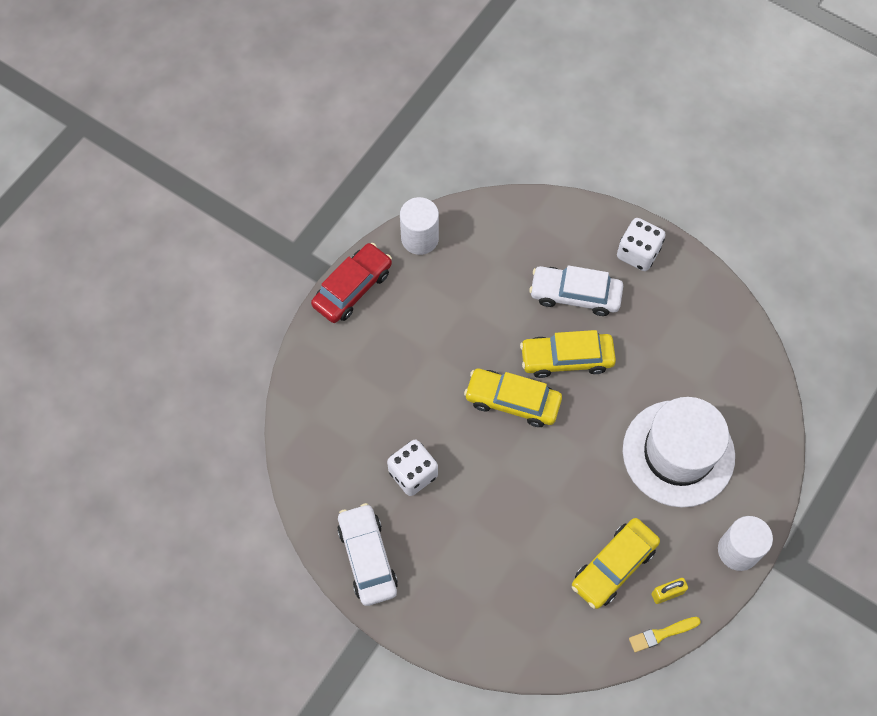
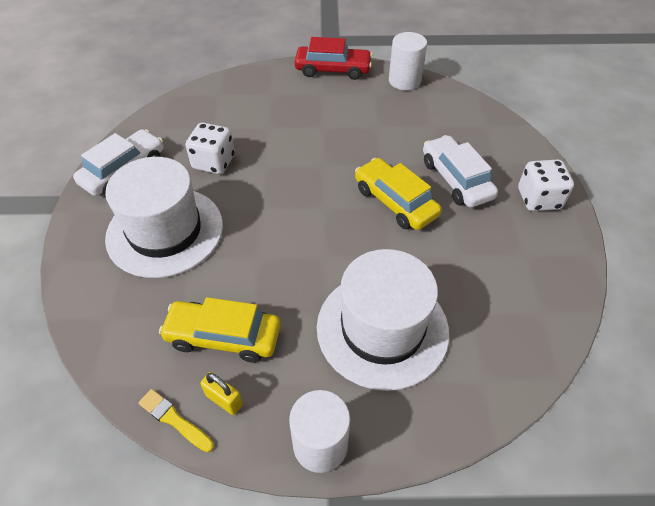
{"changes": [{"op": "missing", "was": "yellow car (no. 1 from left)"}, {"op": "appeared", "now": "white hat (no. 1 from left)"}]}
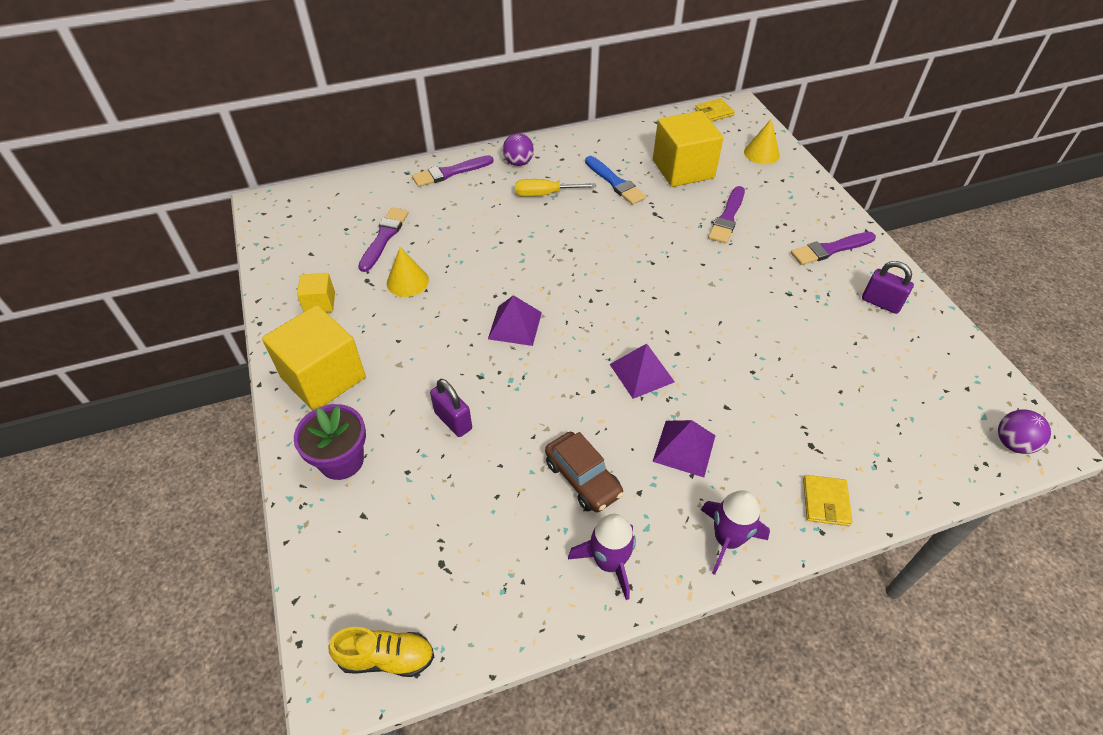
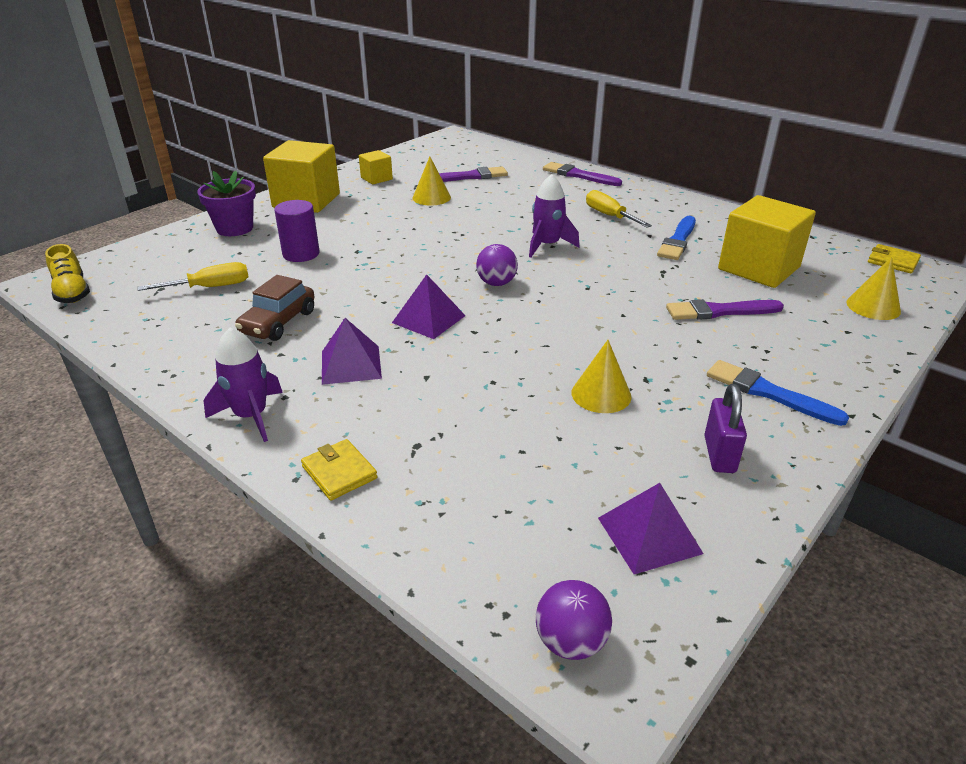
{"changes": [{"op": "exchanged", "was": "purple padlock (no. 1 from left)", "now": "purple cylinder"}, {"op": "relocated", "was": "purple pyramid (no. 1 from left in the first image)", "now": "purple pyramid (no. 3 from left)"}, {"op": "relocated", "was": "purple ball (no. 1 from left)"}, {"op": "relocated", "was": "purple rocket (no. 1 from left in the first image)", "now": "purple rocket (no. 2 from left)"}, {"op": "colour", "was": "purple brush (no. 4 from left)", "now": "blue brush (no. 2 from left)"}, {"op": "spun", "was": "yellow wallet (no. 2 from left in the first image)", "clockwise": 75}, {"op": "appeared", "now": "yellow screwdriver (no. 1 from left)"}, {"op": "appeared", "now": "yellow cone (no. 2 from left)"}]}
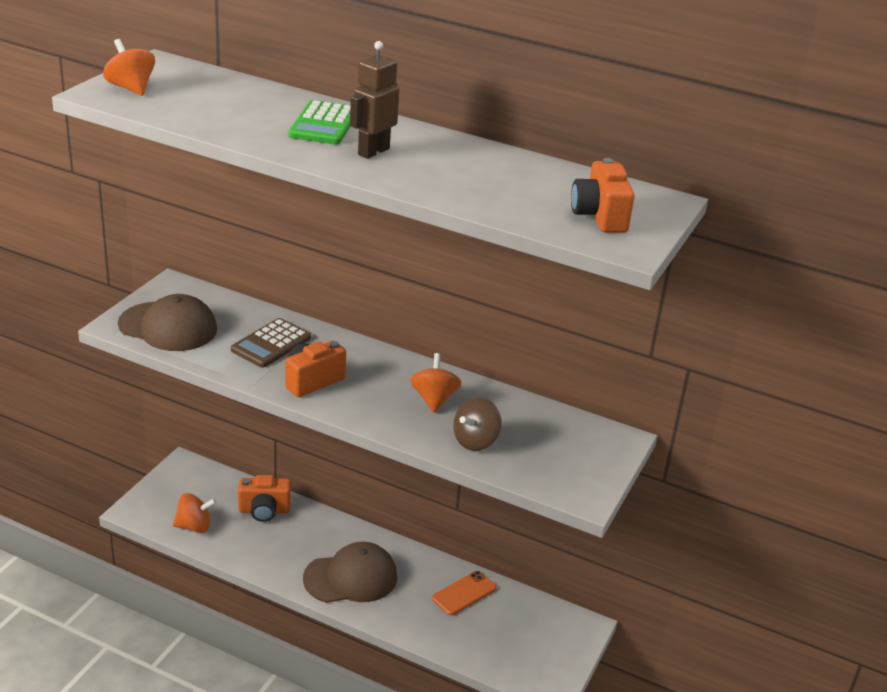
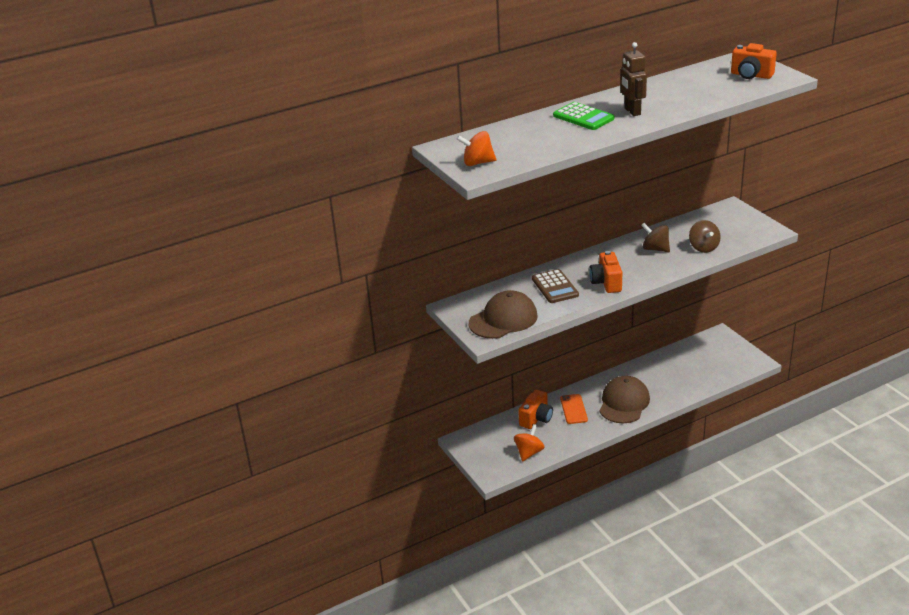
{"changes": [{"op": "colour", "was": "orange spinning top (no. 3 from left)", "now": "brown spinning top (no. 1 from left)"}, {"op": "relocated", "was": "orange phone"}]}
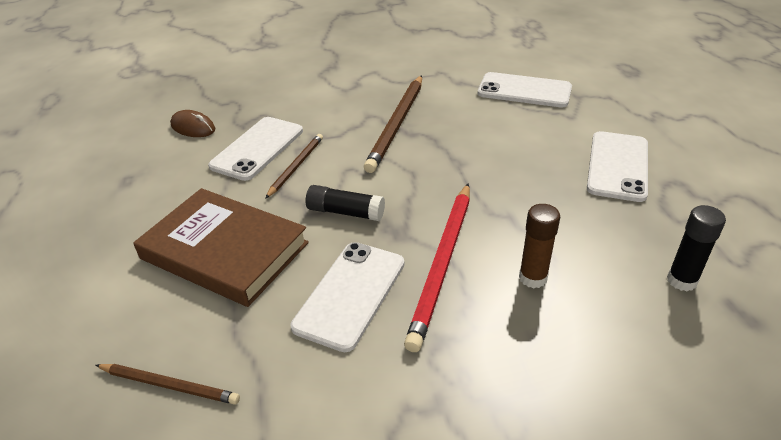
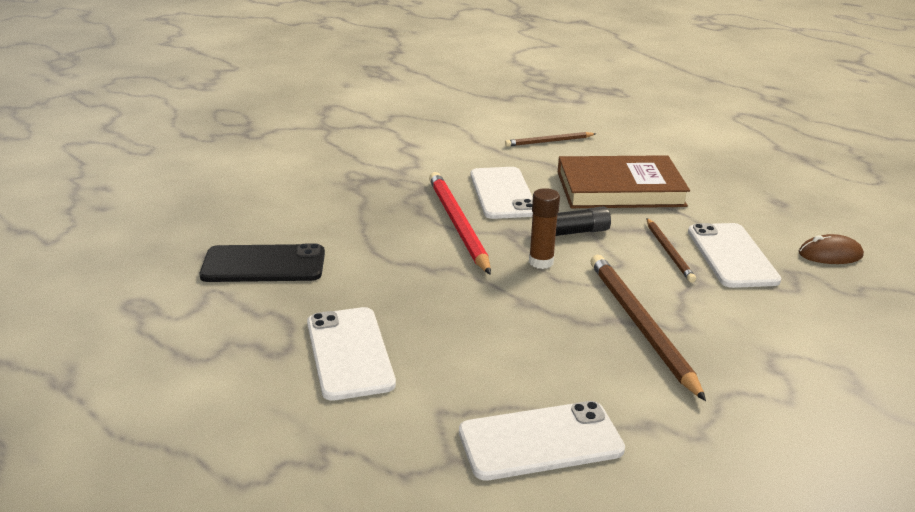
{"changes": [{"op": "relocated", "was": "brown glue stick"}, {"op": "exchanged", "was": "black glue stick (no. 2 from left)", "now": "black phone"}]}
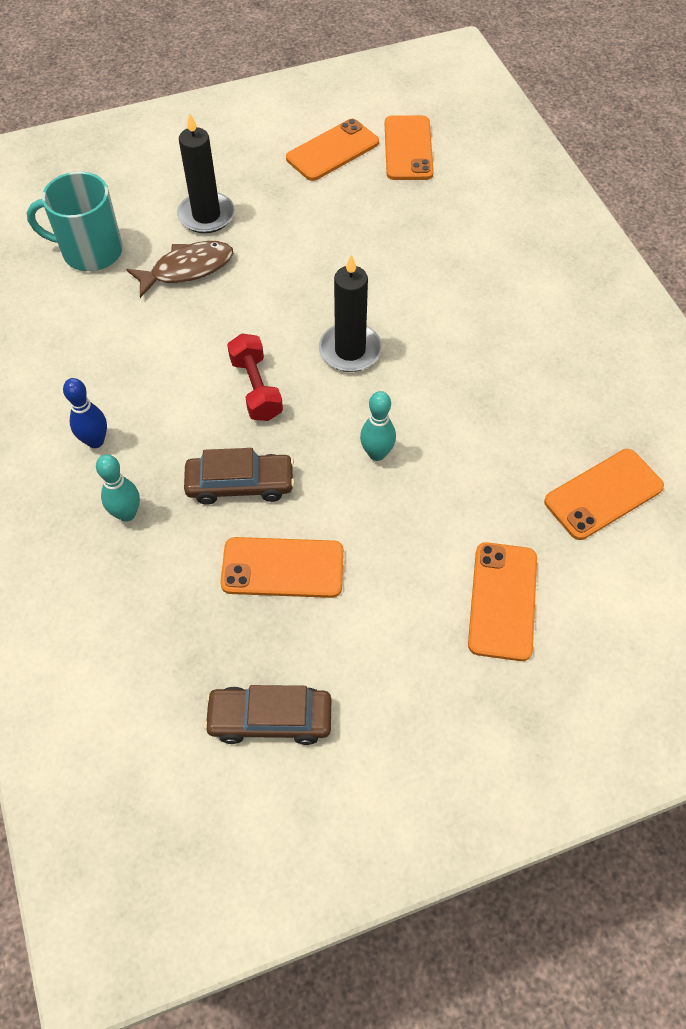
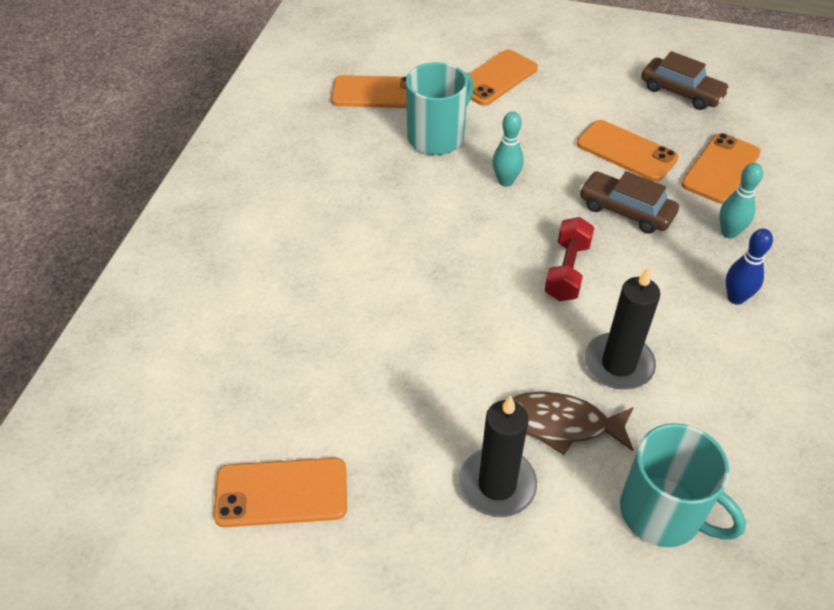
{"changes": [{"op": "relocated", "was": "black candle (no. 2 from left)"}, {"op": "relocated", "was": "orange phone (no. 3 from left in the first image)", "now": "orange phone (no. 5 from left)"}, {"op": "appeared", "now": "turquoise mug (no. 1 from left)"}]}
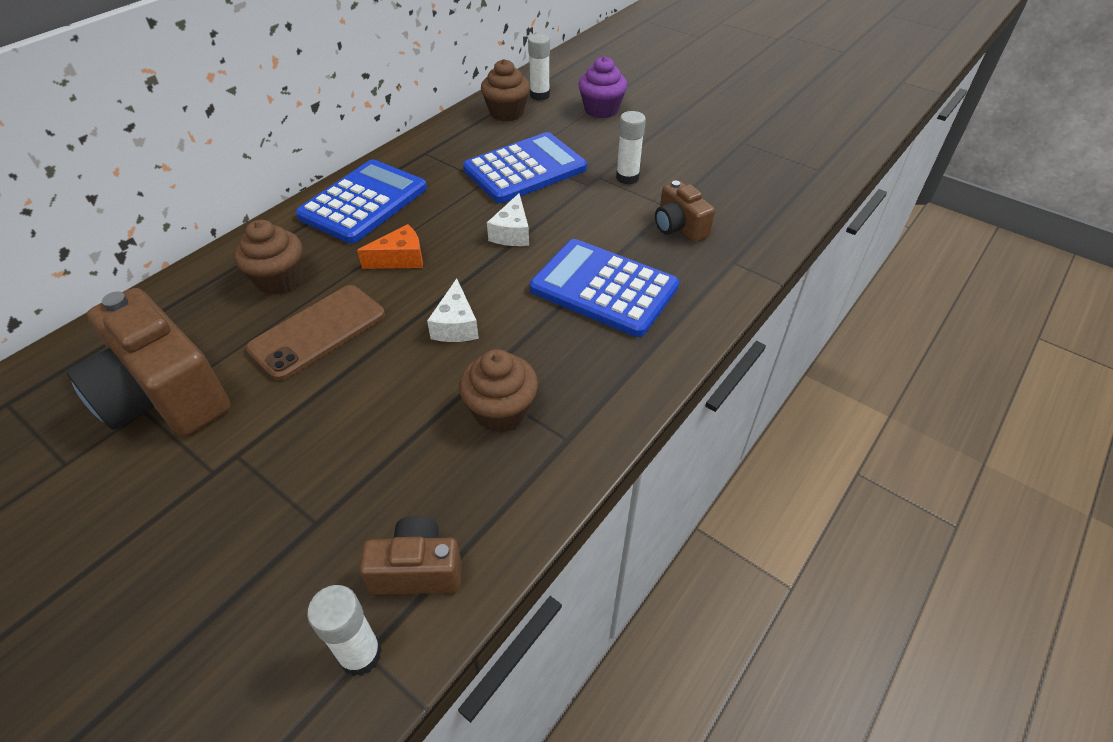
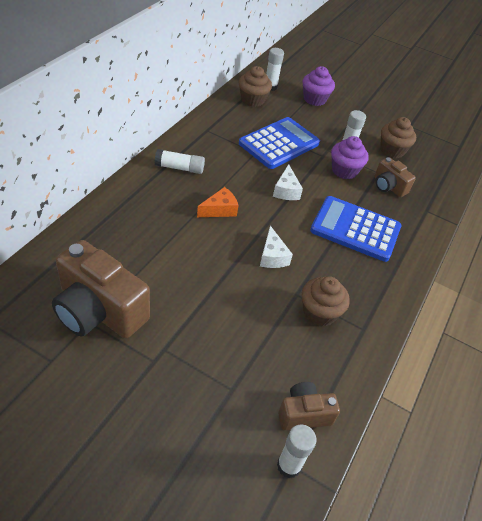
{"changes": [{"op": "relocated", "was": "brown cupcake (no. 1 from left in the first image)", "now": "brown cupcake (no. 3 from left)"}, {"op": "missing", "was": "brown phone"}, {"op": "exchanged", "was": "blue calculator (no. 1 from left)", "now": "white glue stick (no. 1 from left)"}, {"op": "appeared", "now": "purple cupcake (no. 2 from left)"}]}
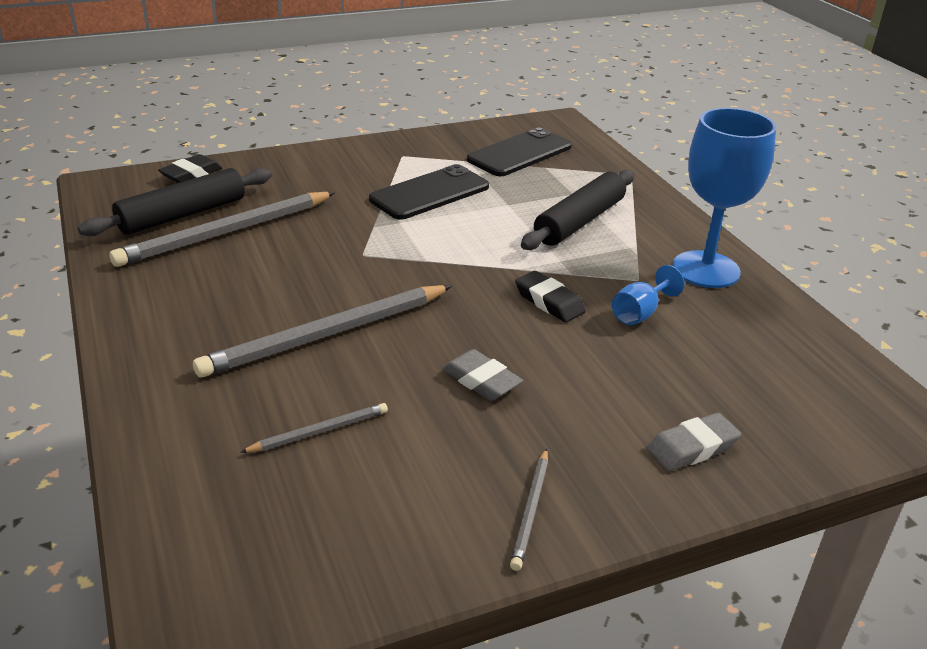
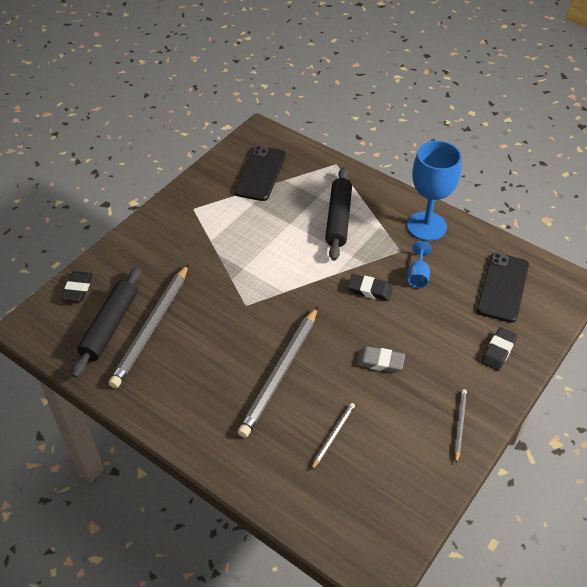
{"changes": [{"op": "relocated", "was": "black phone (no. 1 from left in the first image)", "now": "black phone (no. 2 from left)"}, {"op": "spun", "was": "grey pencil (no. 4 from left)", "clockwise": -150}, {"op": "colour", "was": "grey eraser (no. 2 from left)", "now": "black eraser (no. 3 from left)"}]}
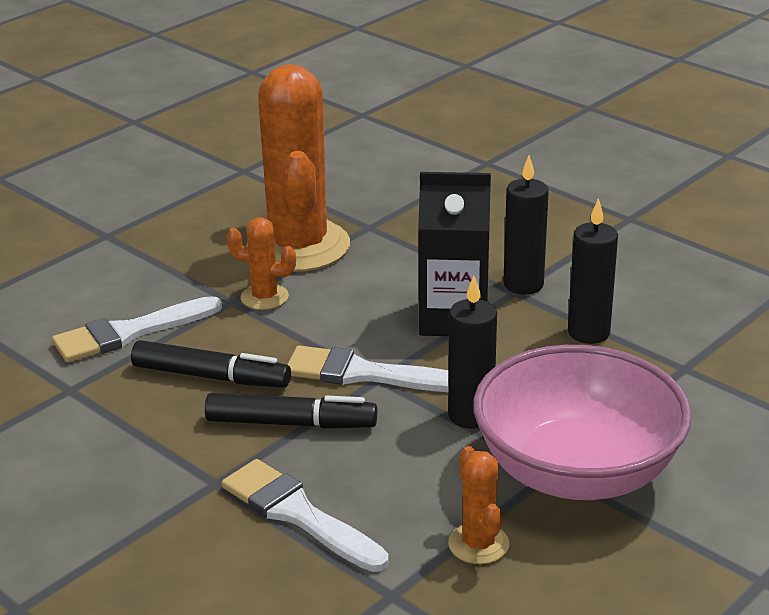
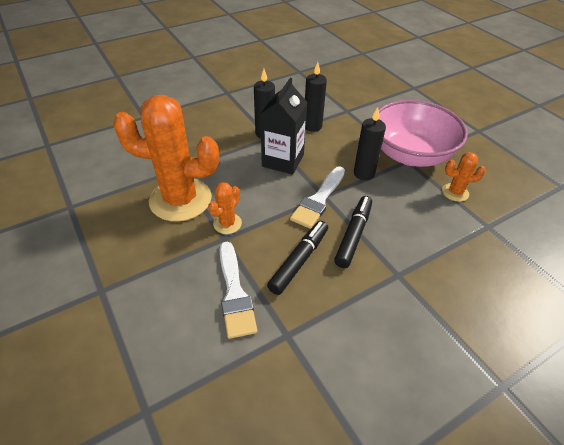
{"changes": [{"op": "missing", "was": "white brush (no. 2 from left)"}]}
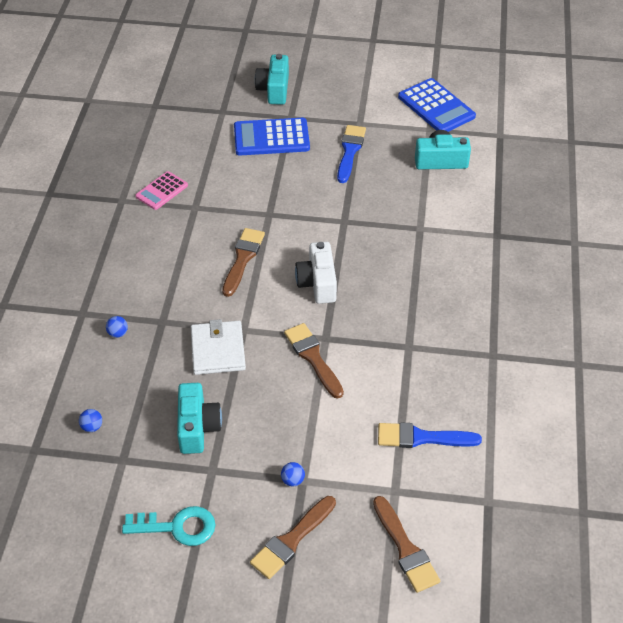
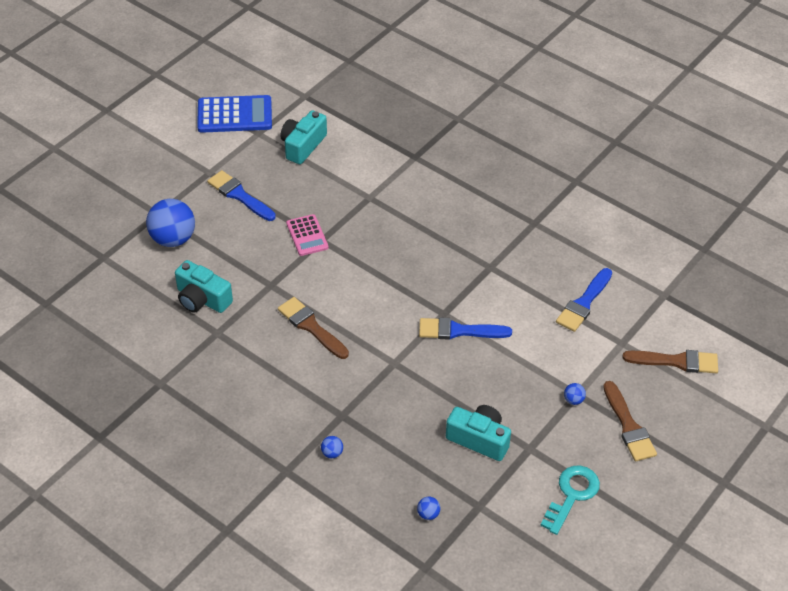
{"changes": [{"op": "relocated", "was": "pink calculator"}, {"op": "missing", "was": "white wallet"}, {"op": "exchanged", "was": "blue calculator (no. 1 from left)", "now": "blue ball (no. 1 from left)"}, {"op": "relocated", "was": "turquoise camera (no. 2 from left in the first image)", "now": "turquoise camera (no. 1 from left)"}, {"op": "colour", "was": "brown brush (no. 3 from left)", "now": "blue brush (no. 2 from left)"}, {"op": "missing", "was": "white camera"}]}
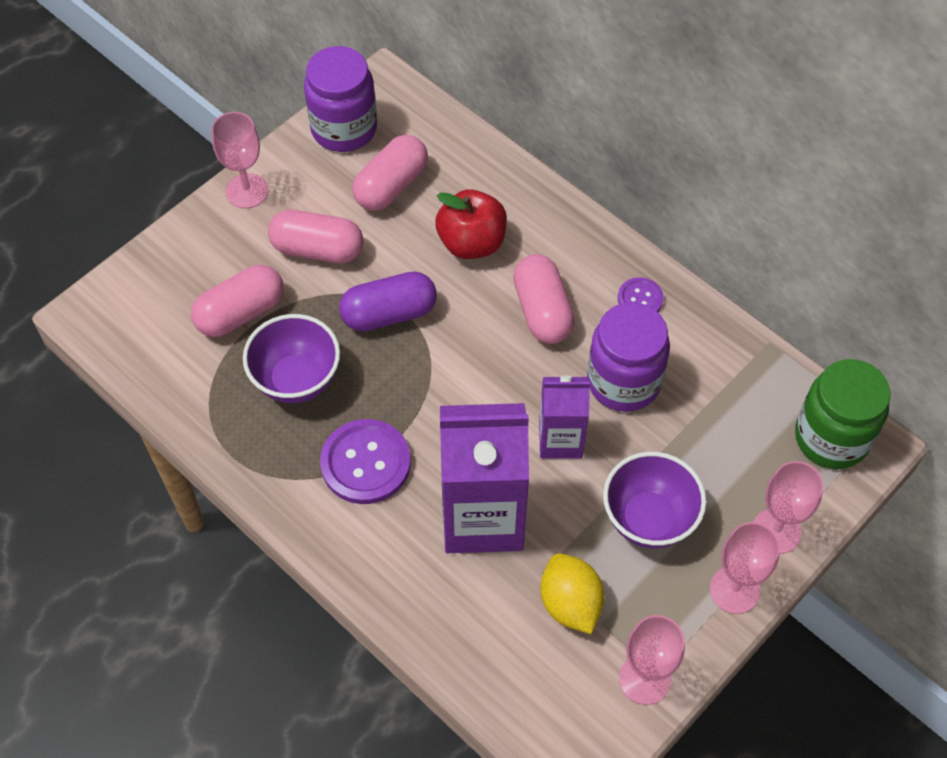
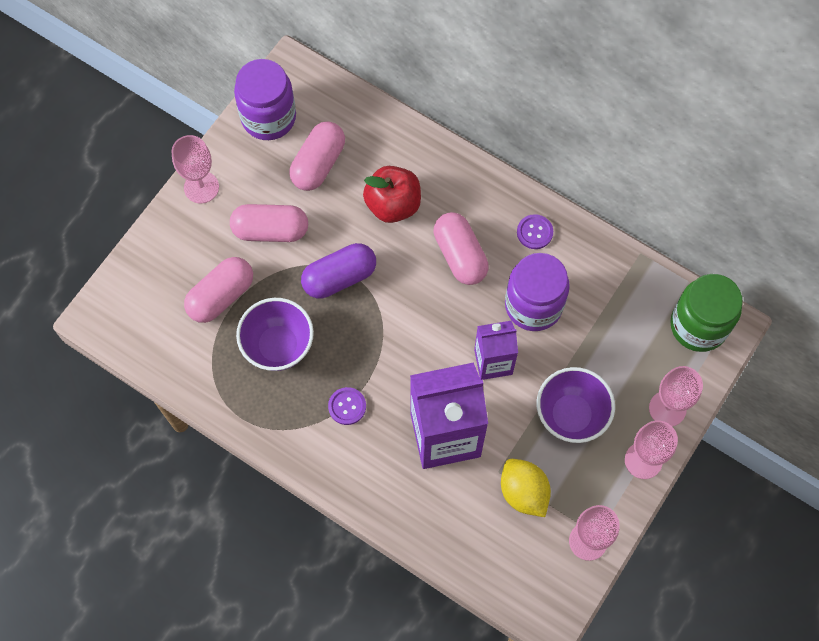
{"changes": [{"op": "size", "was": "purple button (no. 1 from left)", "ratio": 0.54}]}
